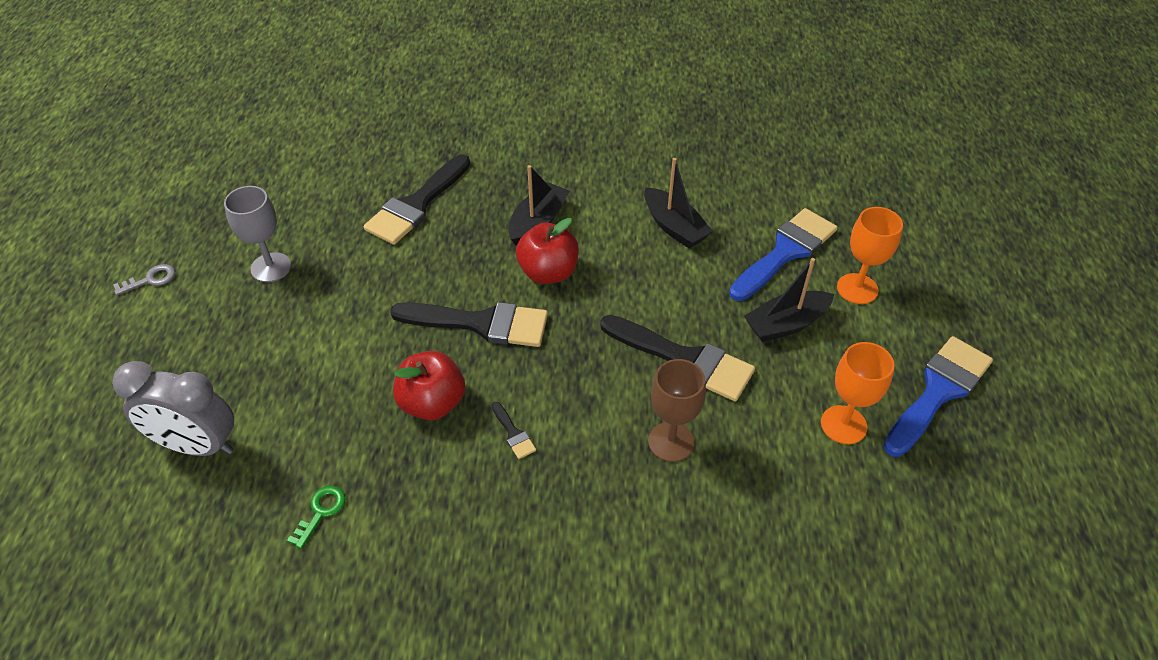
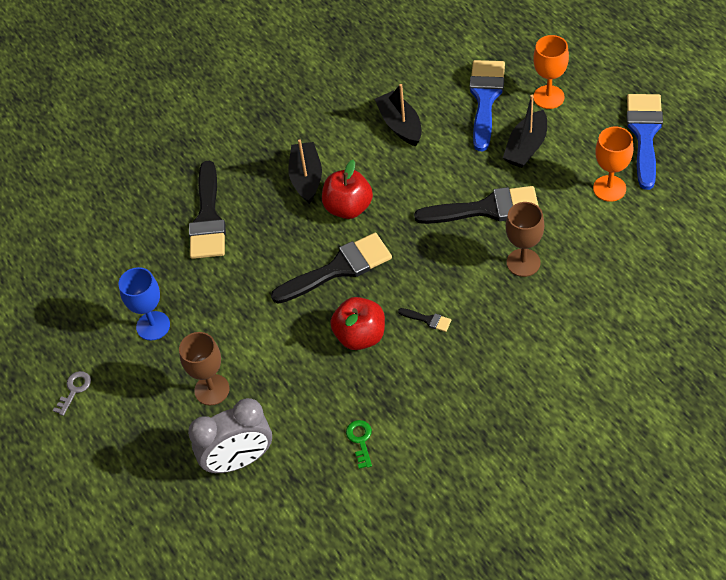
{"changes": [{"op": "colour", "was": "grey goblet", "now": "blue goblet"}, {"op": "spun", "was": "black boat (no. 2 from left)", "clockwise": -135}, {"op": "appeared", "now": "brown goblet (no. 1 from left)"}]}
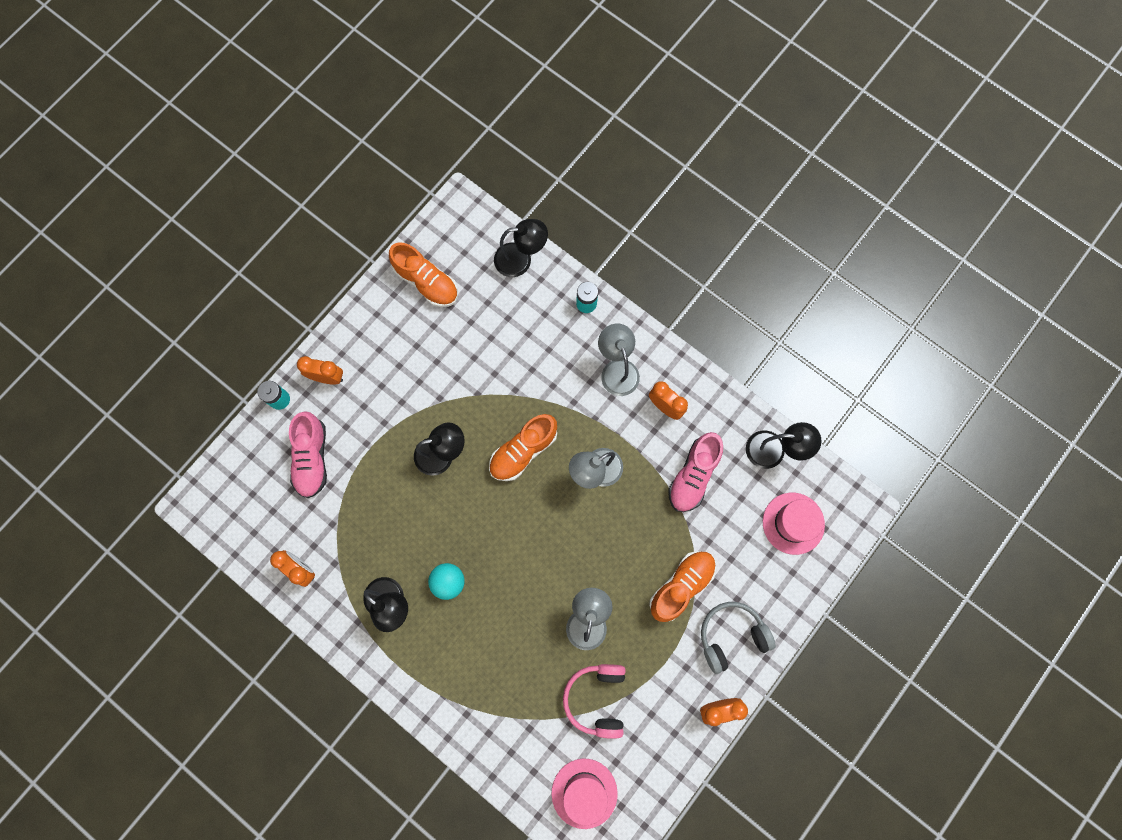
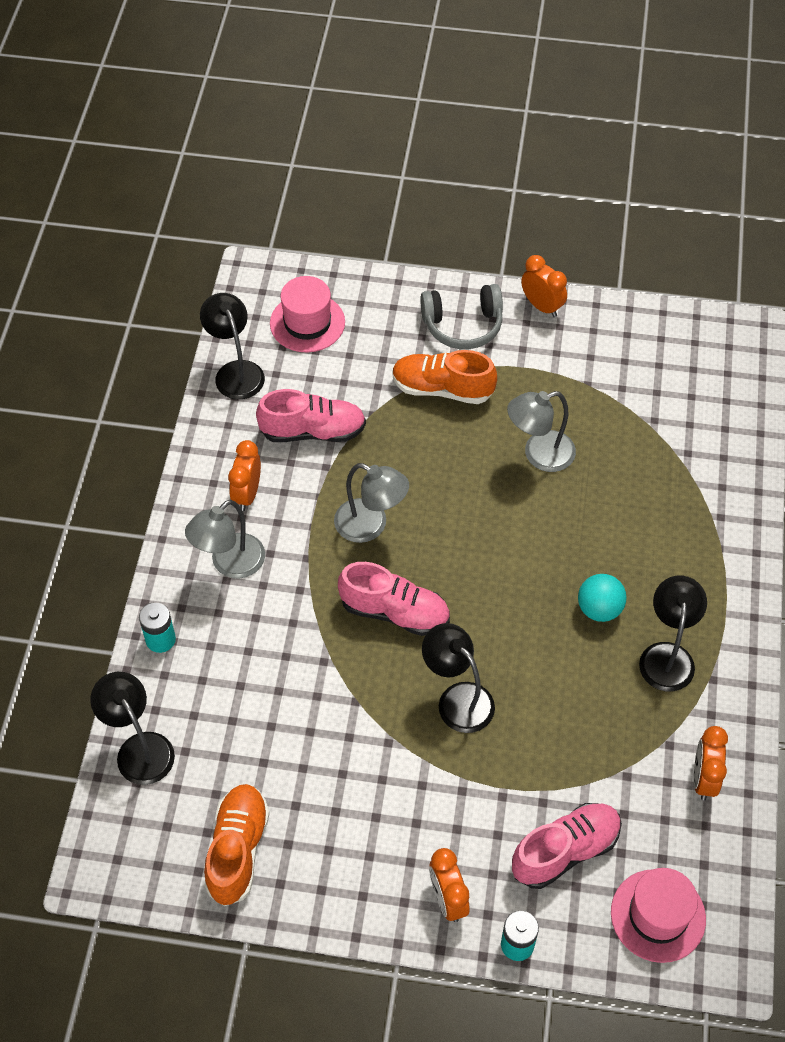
{"changes": [{"op": "colour", "was": "orange shoe (no. 2 from left)", "now": "pink shoe (no. 2 from left)"}, {"op": "relocated", "was": "pink hat (no. 1 from left in the first image)", "now": "pink hat (no. 2 from left)"}, {"op": "missing", "was": "pink headphones"}, {"op": "spun", "was": "grey headphones", "clockwise": -45}]}
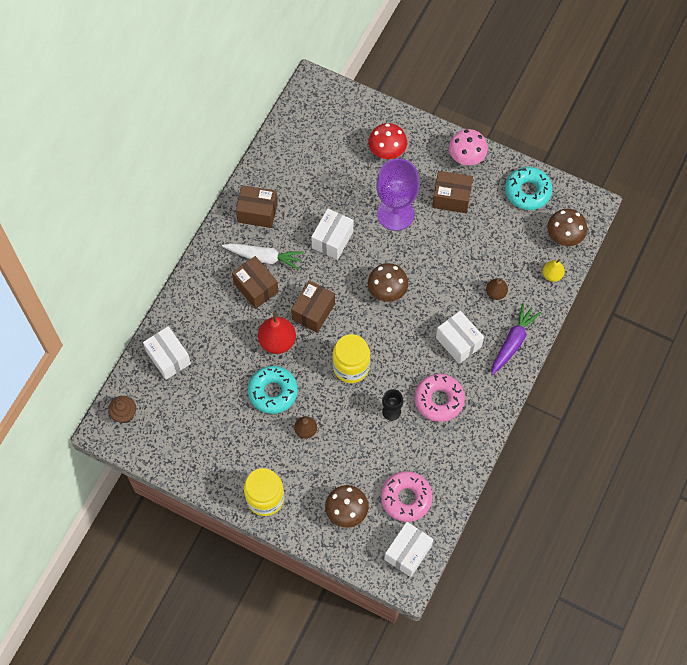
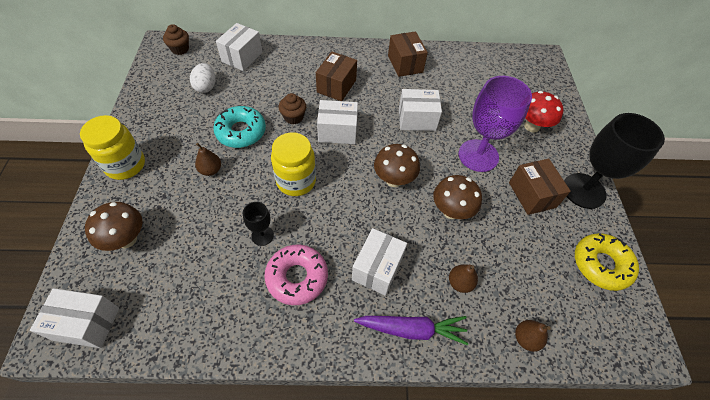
{"changes": [{"op": "missing", "was": "white carrot"}, {"op": "exchanged", "was": "red pear", "now": "brown cupcake (no. 2 from left)"}, {"op": "colour", "was": "brown box (no. 3 from left)", "now": "white box (no. 3 from left)"}, {"op": "missing", "was": "pink donut (no. 1 from left)"}, {"op": "exchanged", "was": "pink mushroom", "now": "black goblet (no. 2 from left)"}, {"op": "colour", "was": "turquoise donut (no. 2 from left)", "now": "yellow donut"}, {"op": "colour", "was": "yellow pear", "now": "brown pear (no. 3 from left)"}, {"op": "relocated", "was": "brown mushroom (no. 3 from left)"}, {"op": "appeared", "now": "white egg"}]}
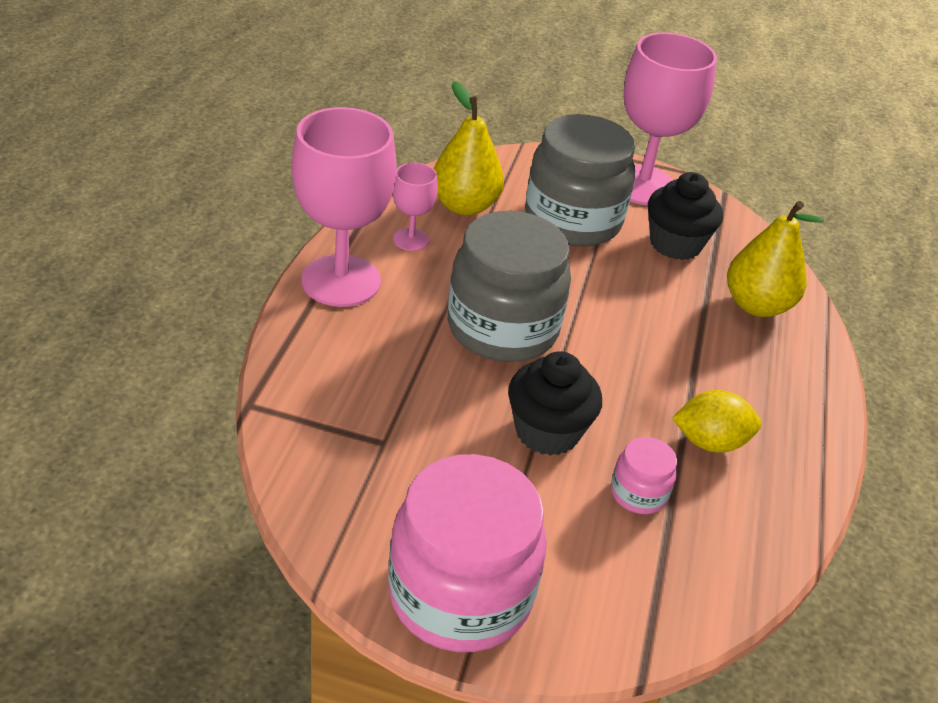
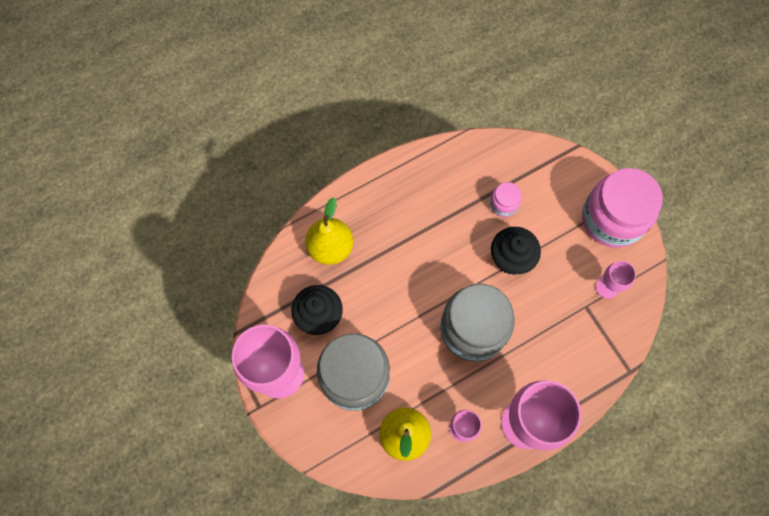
{"changes": [{"op": "missing", "was": "yellow lemon"}, {"op": "appeared", "now": "pink goblet (no. 4 from left)"}]}
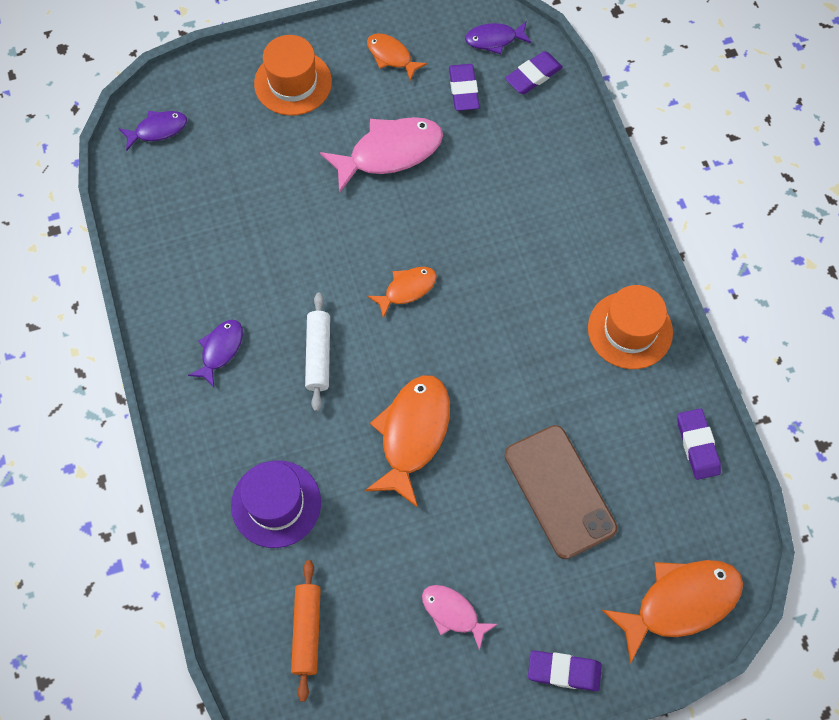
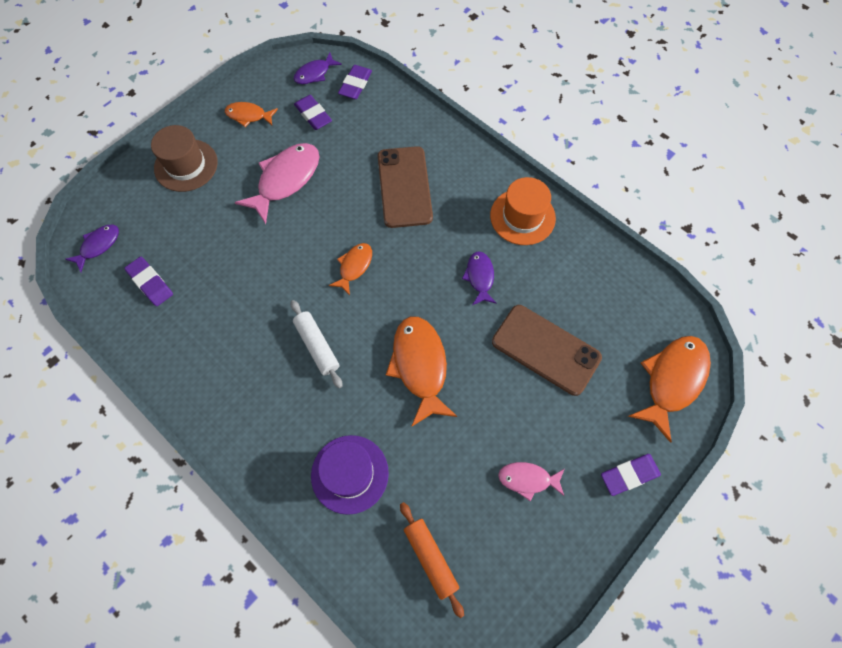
{"changes": [{"op": "relocated", "was": "purple fish (no. 2 from left in the first image)", "now": "purple fish (no. 3 from left)"}, {"op": "colour", "was": "orange hat (no. 1 from left)", "now": "brown hat"}, {"op": "relocated", "was": "purple eraser (no. 4 from left in the first image)", "now": "purple eraser (no. 1 from left)"}, {"op": "appeared", "now": "brown phone (no. 1 from left)"}]}
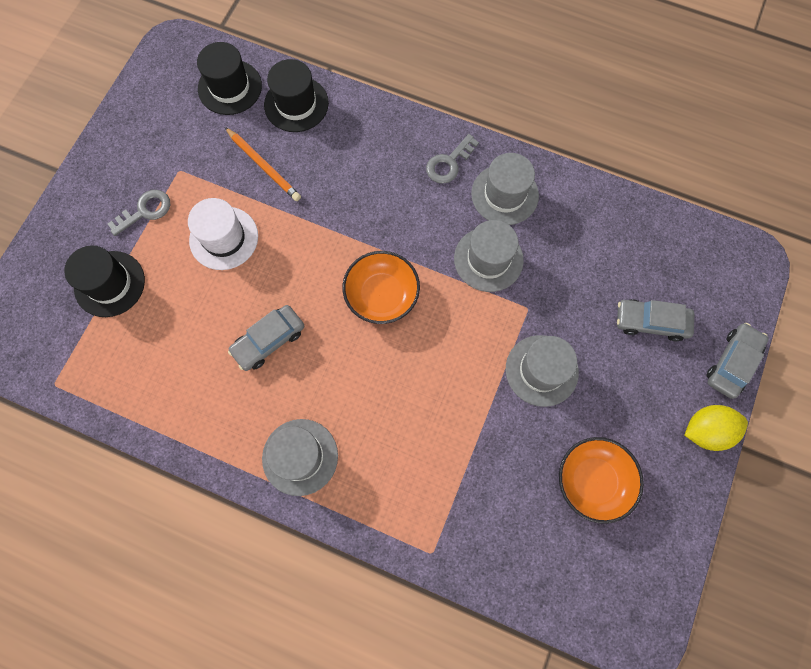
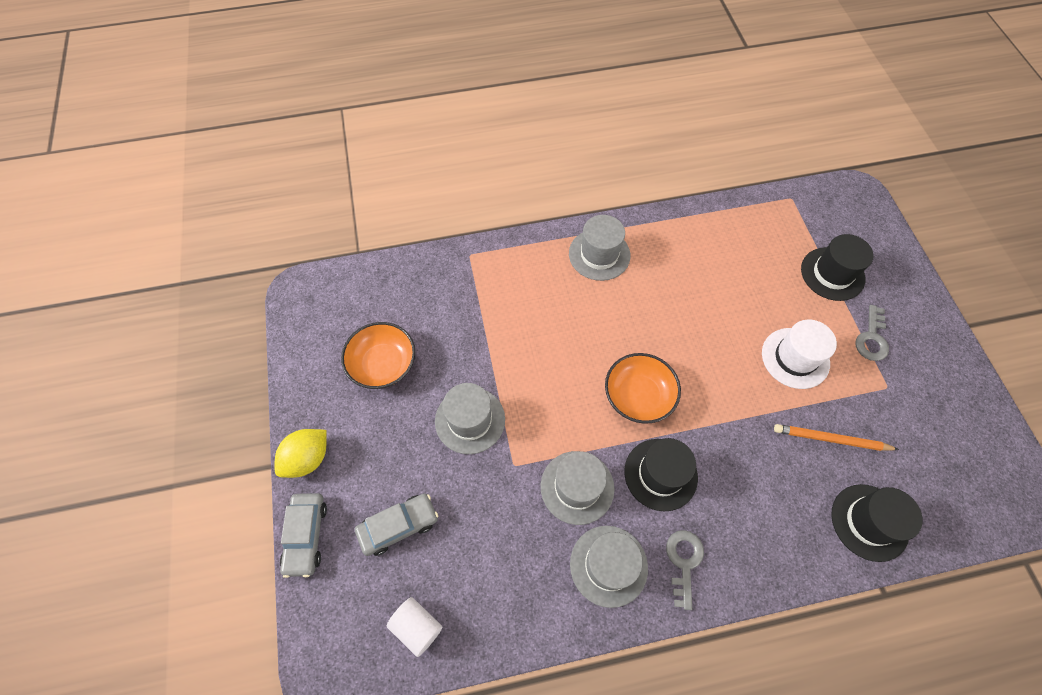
{"changes": [{"op": "relocated", "was": "black hat (no. 2 from left in the first image)", "now": "black hat (no. 1 from left)"}, {"op": "missing", "was": "grey car (no. 1 from left)"}, {"op": "appeared", "now": "white cylinder"}]}
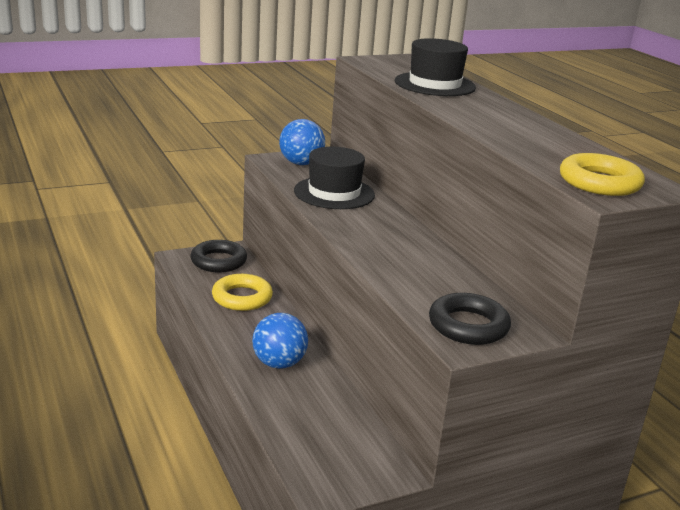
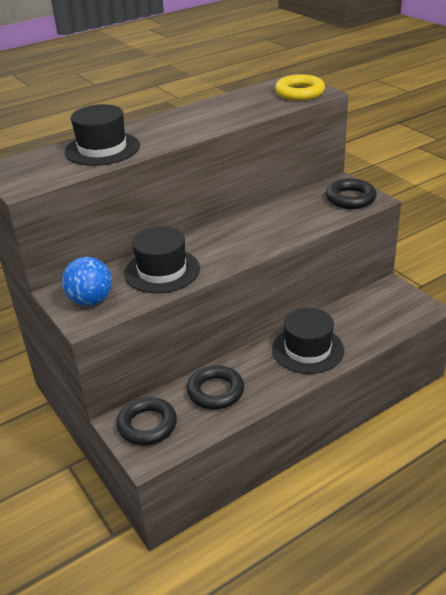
{"changes": [{"op": "colour", "was": "yellow ring (no. 1 from left)", "now": "black ring (no. 2 from left)"}, {"op": "exchanged", "was": "blue ball (no. 1 from left)", "now": "black hat (no. 3 from left)"}]}
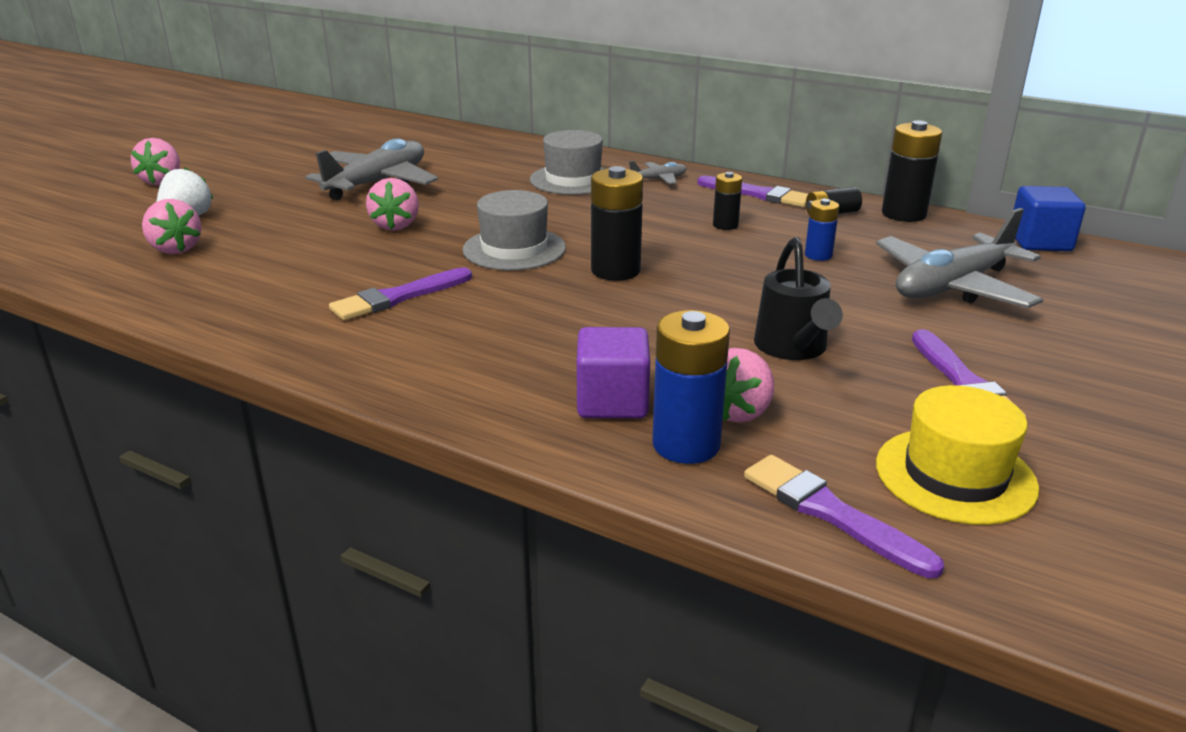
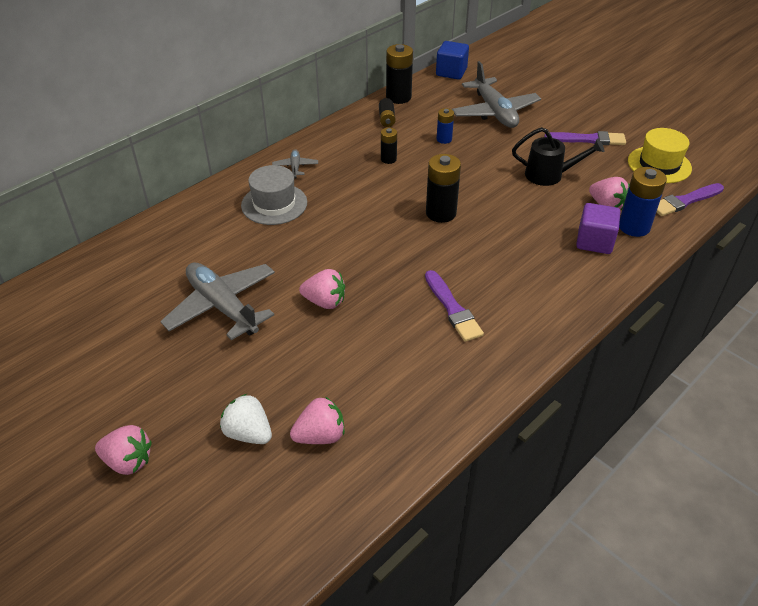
{"changes": [{"op": "missing", "was": "grey hat (no. 1 from left)"}, {"op": "missing", "was": "purple brush (no. 2 from left)"}]}
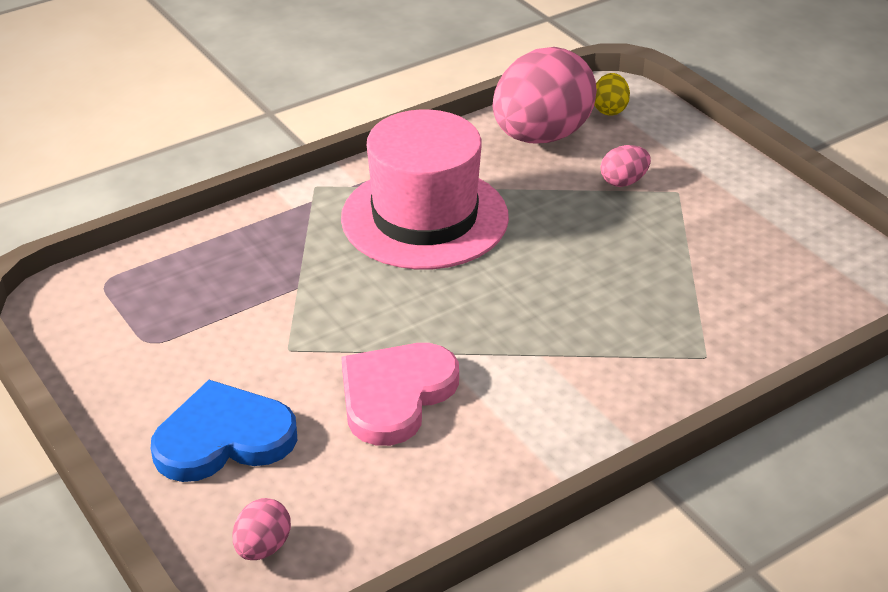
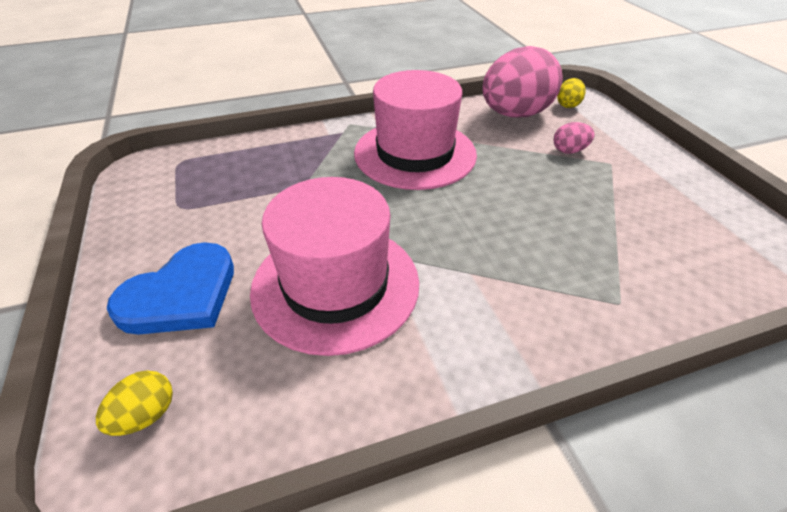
{"changes": [{"op": "spun", "was": "blue heart", "clockwise": 135}, {"op": "colour", "was": "pink egg (no. 1 from left)", "now": "yellow egg (no. 1 from left)"}, {"op": "exchanged", "was": "pink heart", "now": "pink hat (no. 1 from left)"}]}
